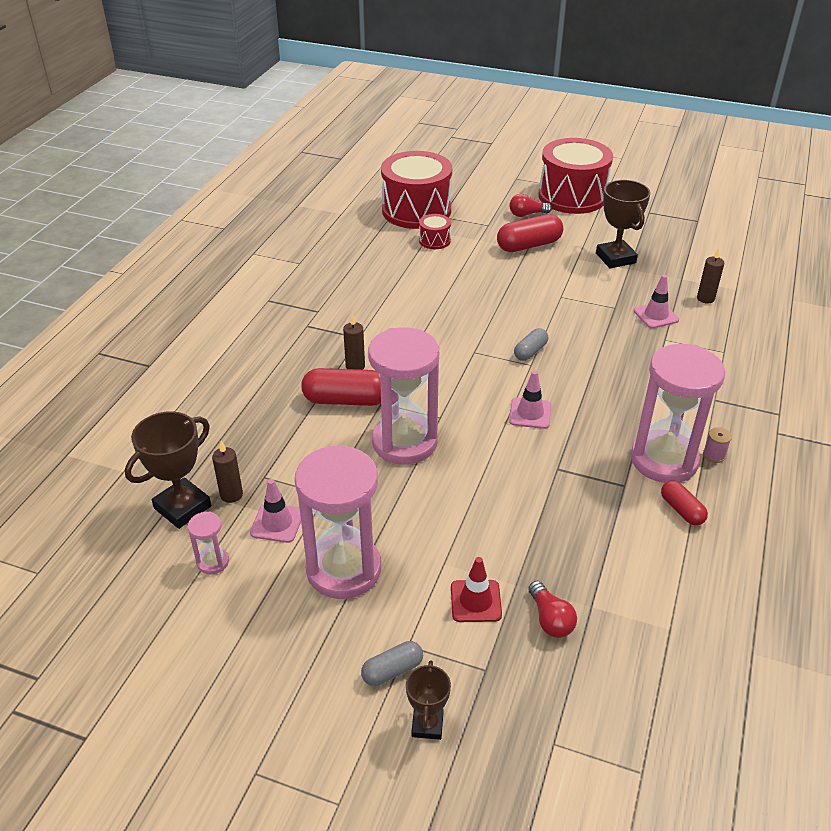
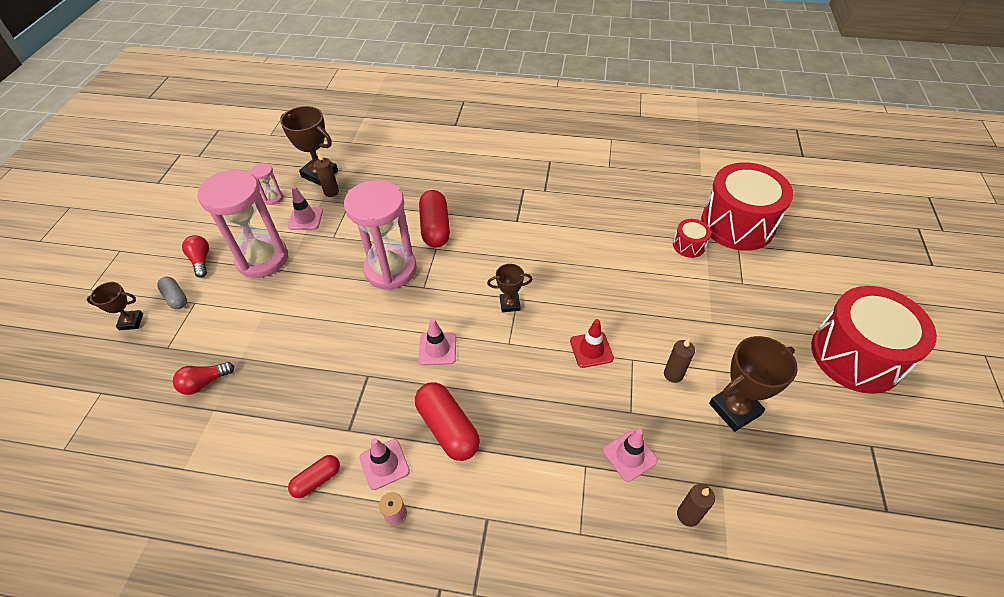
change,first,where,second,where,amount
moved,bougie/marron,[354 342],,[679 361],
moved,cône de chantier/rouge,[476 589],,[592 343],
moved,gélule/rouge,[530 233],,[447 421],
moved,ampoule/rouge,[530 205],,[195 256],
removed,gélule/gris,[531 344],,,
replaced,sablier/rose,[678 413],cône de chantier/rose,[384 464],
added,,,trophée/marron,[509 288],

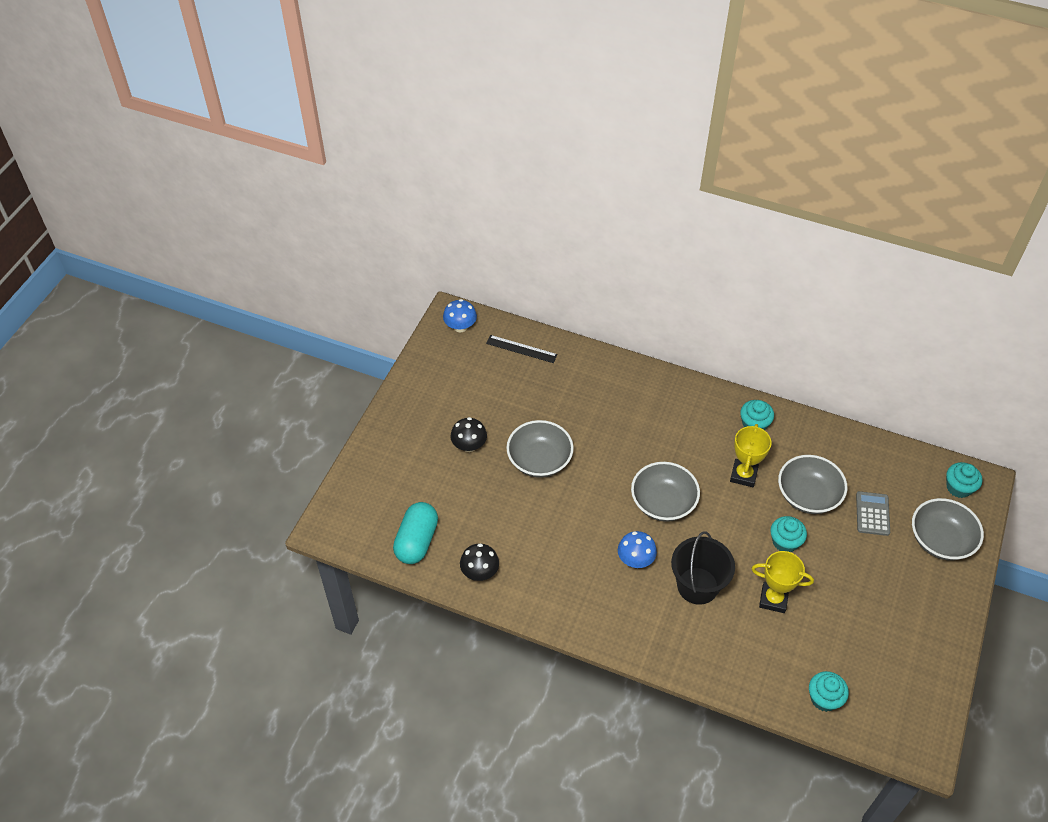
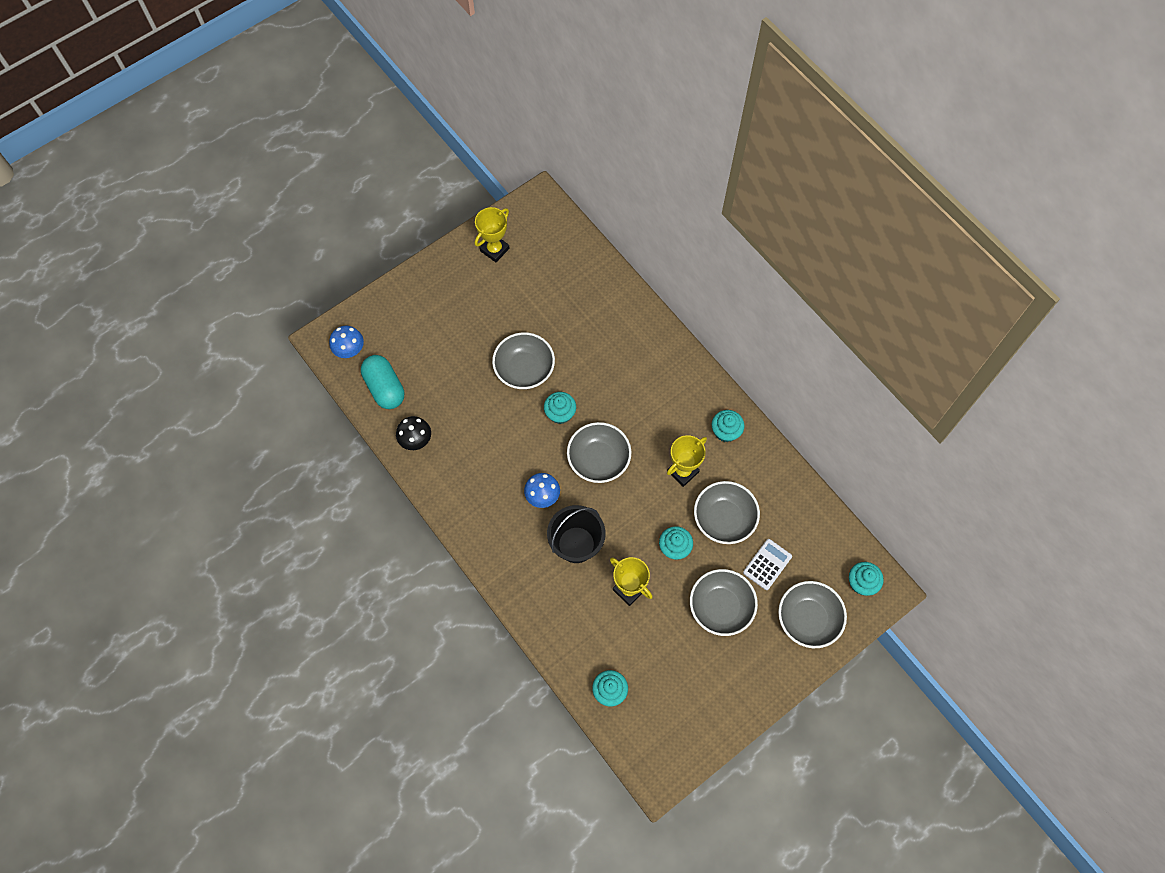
change,first,where,second,where,amount
turned,gélule/turquoise,[415 533],,[382 382],75 degrees counterclockwise
moved,champignon/bleu,[460 315],,[346 342],
removed,champignon/noir,[468 434],,,
removed,règle/noir,[521 349],,,
recoloured,calculatrice/gris,[873 513],calculatrice/blanc,[767 564],
added,,,trophée/jaune,[491 234],
added,,,muffin/turquoise,[560 408],
added,,,bol/gris,[724 602],

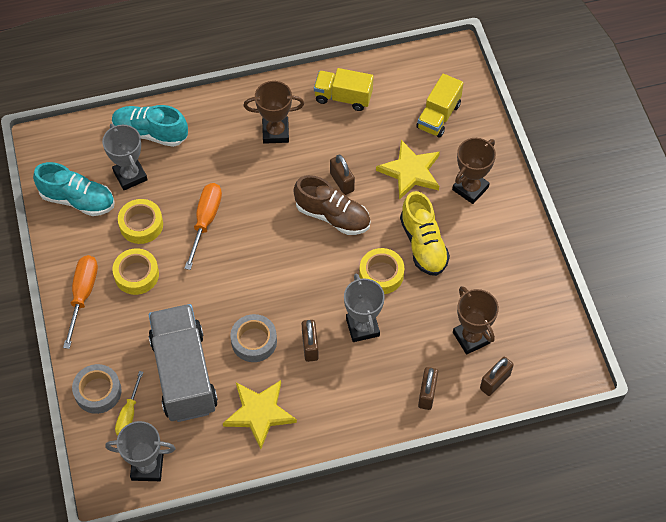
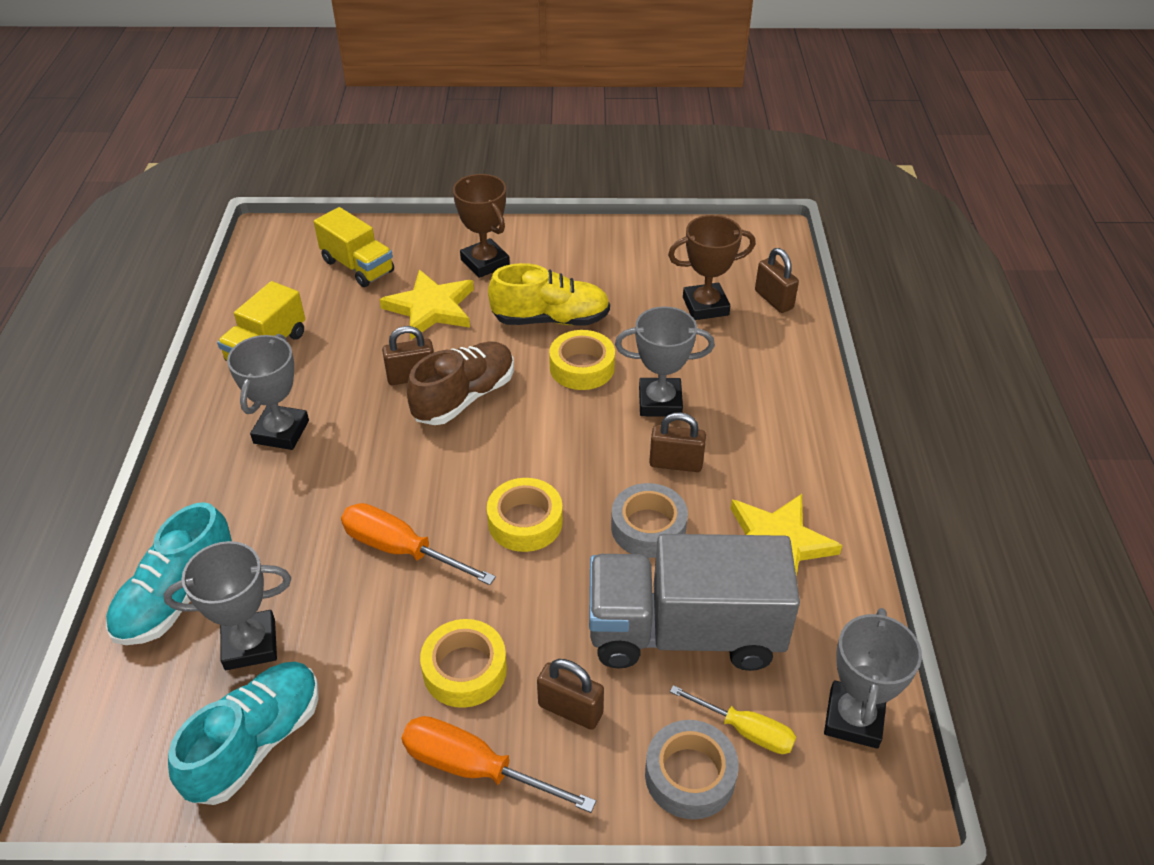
change,first,where,second,where,amount
moved,ruban adhésif/jaune,[140 221],,[525 515],
recoloured,trophée/marron,[274 112],trophée/gris,[268 392],
moved,cadenas/marron,[428 388],,[570 694],

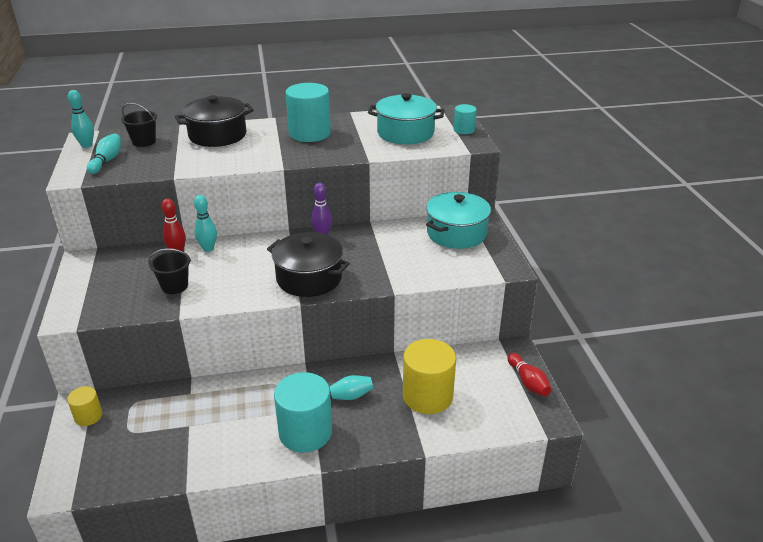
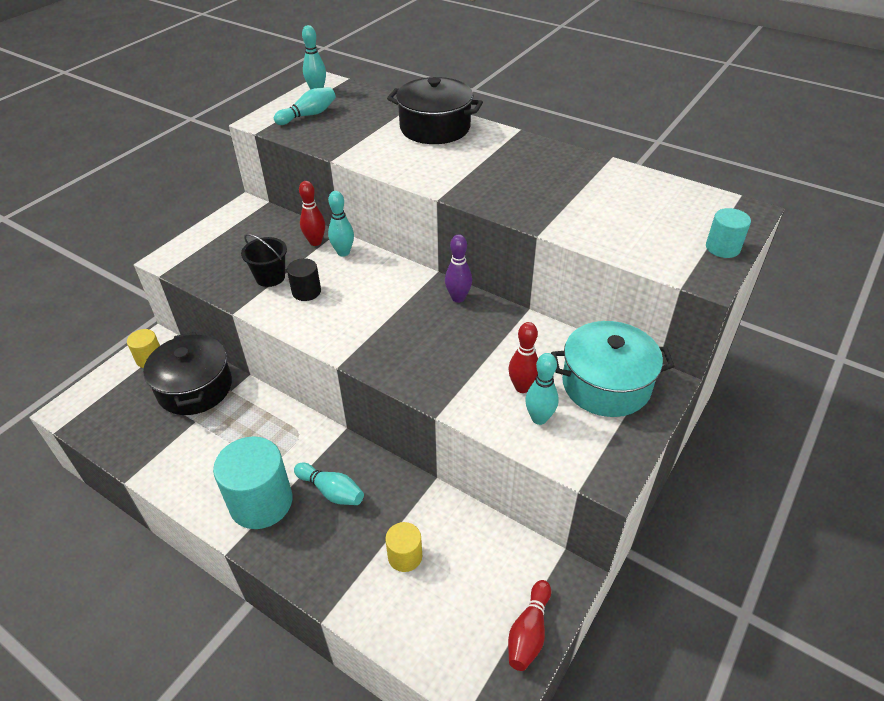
change,first,where,second,where,amount
removed,seau/noir,[139 125],,,
moved,marmite/noir,[308 264],,[187 373],
removed,cylindre/turquoise,[308 112],,,
removed,marmite/turquoise,[406 118],,,
resized,cylindre/jaune,[429 376],,[403 547],x0.52
added,,,cylindre/noir,[304 279],
added,,,quille/rouge,[523 357],
added,,,quille/turquoise,[542 389],

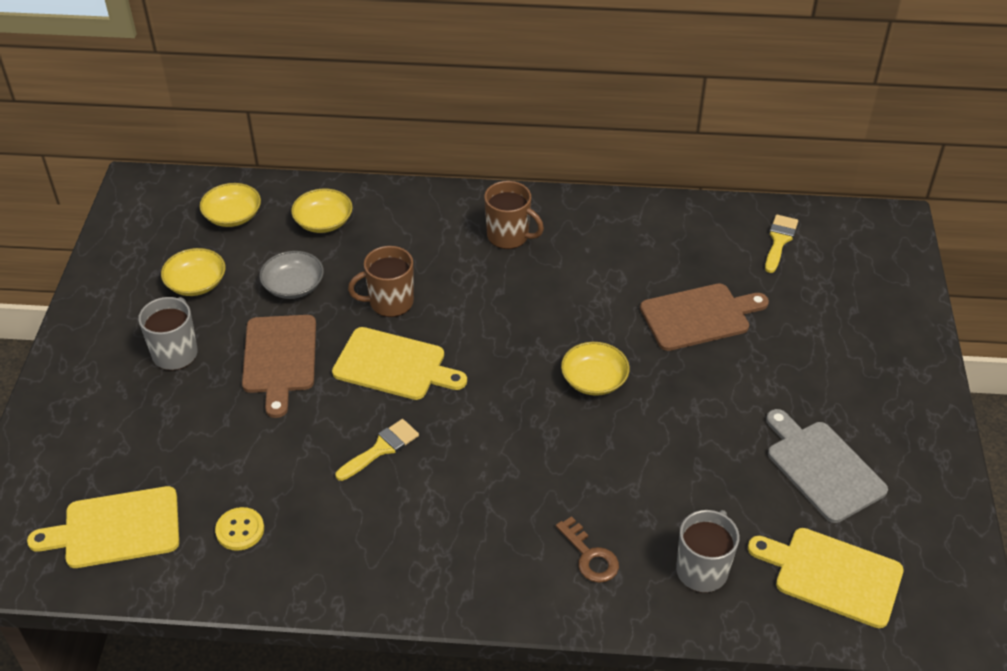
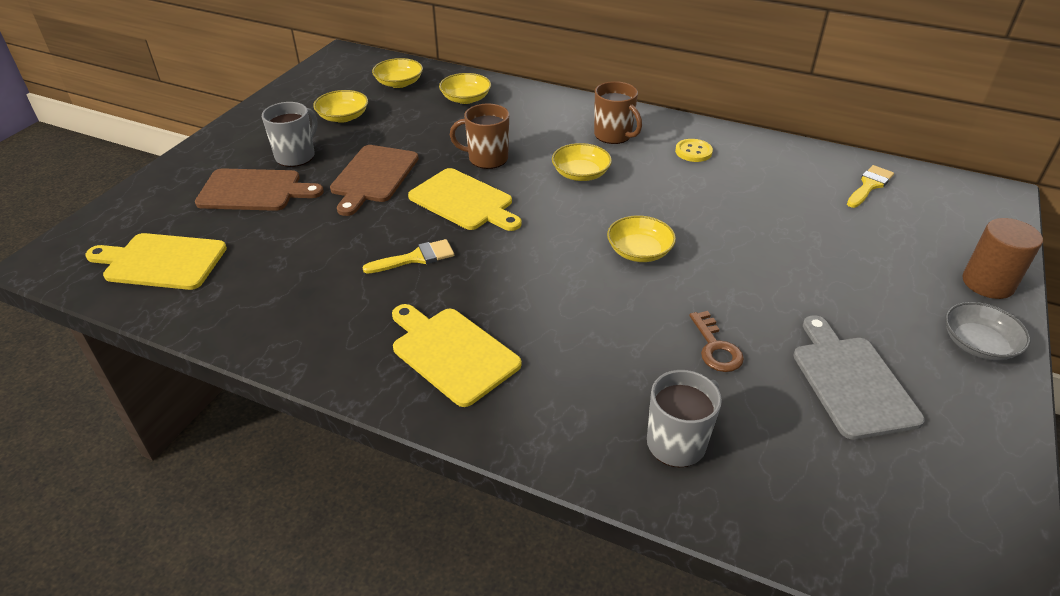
change,first,where,second,where,amount
moved,bouton/jaune,[239 529],,[694 150],
moved,bol/gris,[291 275],,[987 331],
moved,clé/marron,[587 549],,[716 341],
moved,planche à découper/marron,[704 317],,[259 189],
moved,planche à découper/jaune,[825 578],,[456 355],
added,,,bol/jaune,[582 162],
added,,,cylindre/marron,[1002 258],

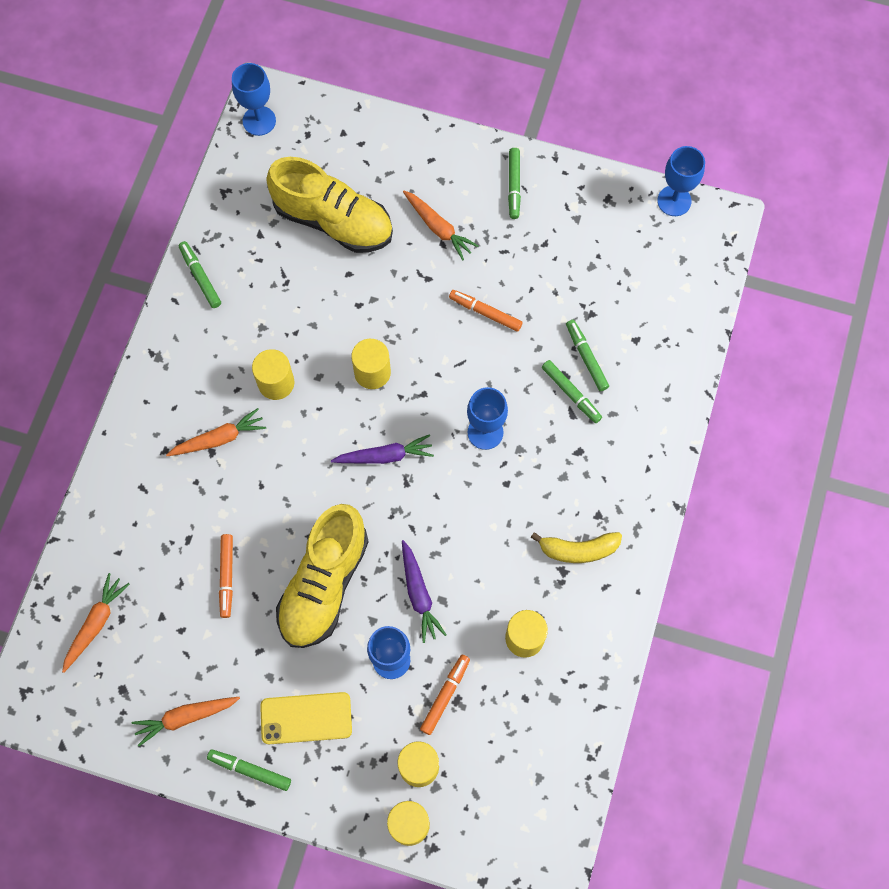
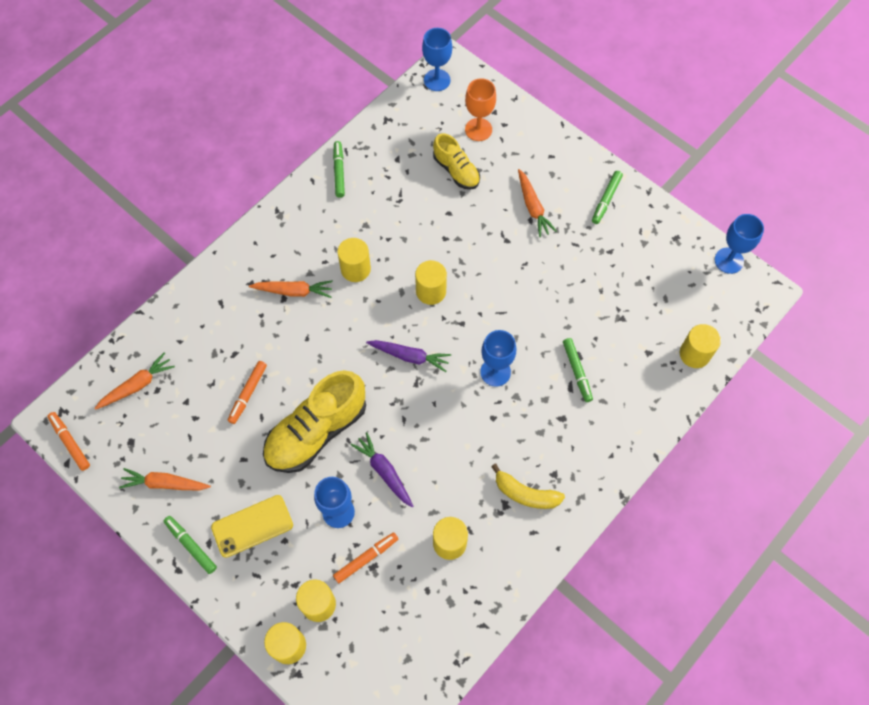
change,first,where,second,where,amount
turned,téléphone/jaune,[306 718],,[252 526],45 degrees counterclockwise
resized,chaussure/jaune,[329 205],,[456 161],x0.58
turned,carotte/violet,[424 591],,[382 470],135 degrees clockwise
moved,feutre/orange,[486 311],,[69 441],
removed,feutre/vert,[587 355],,,
added,,,verre à pied/orange,[480 109],
added,,,cylindre/jaune,[700 346],

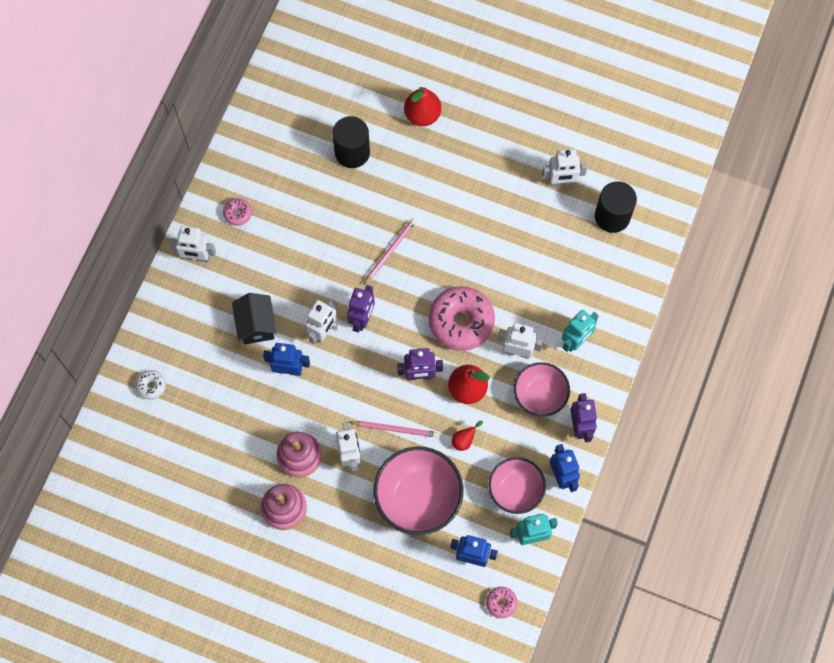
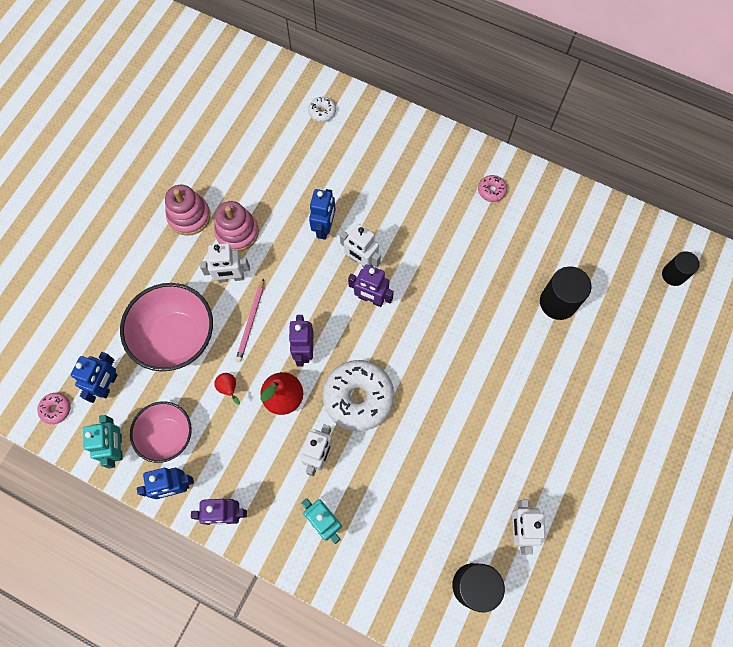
change,first,where,second,where,amount
removed,robot/blanc,[192 244],,,
removed,maison/noir,[254 318],,,
removed,crayon/rose,[390 252],,,
removed,poire/rouge,[422 106],,,
recoloured,beignet/rose,[462 318],beignet/blanc,[358 395],
removed,bol/rose,[542 389],,,
added,,,cylindre/noir,[681 268],

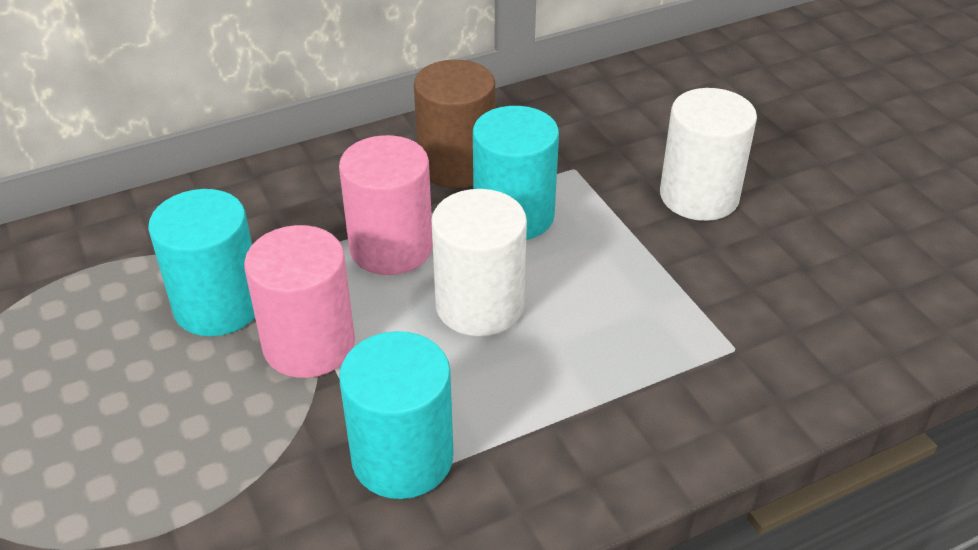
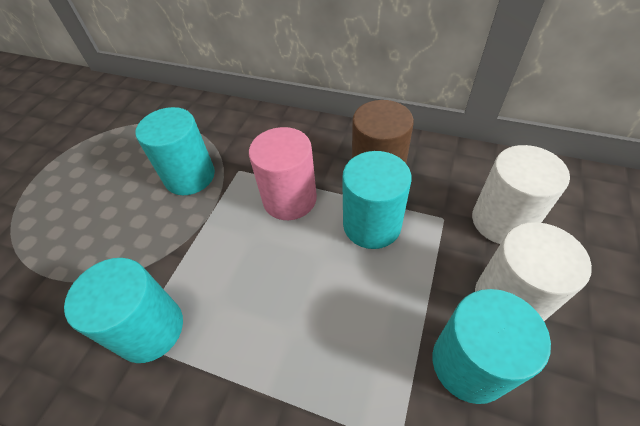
change,first,where,second,where,amount
removed,cylindre/rose,[299 301],,,
moved,cylindre/blanc,[479 262],,[521 194],
added,,,cylindre/turquoise,[492 346],

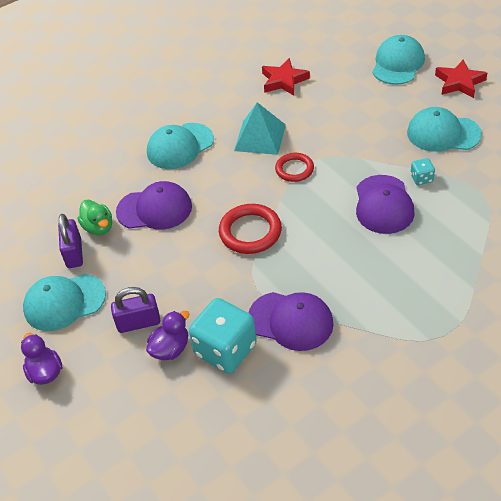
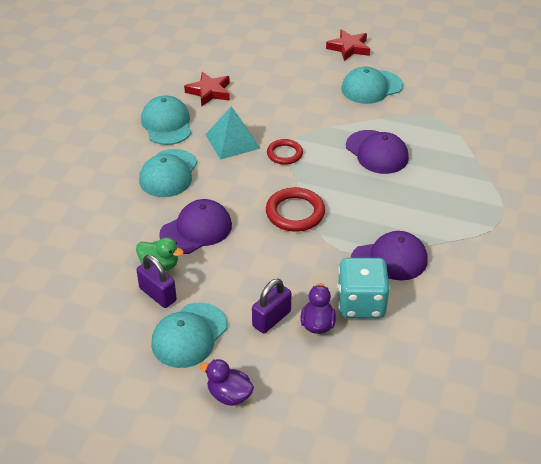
change,first,where,second,where,amount
moved,casquette/turquoise,[398 60],,[166 120],
removed,dé/turquoise,[422 171],,,

